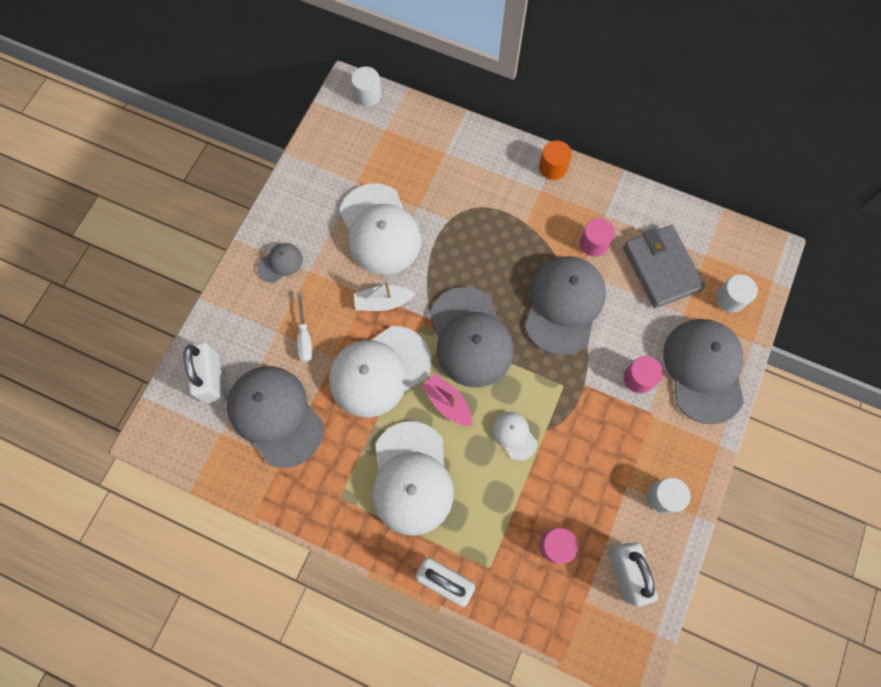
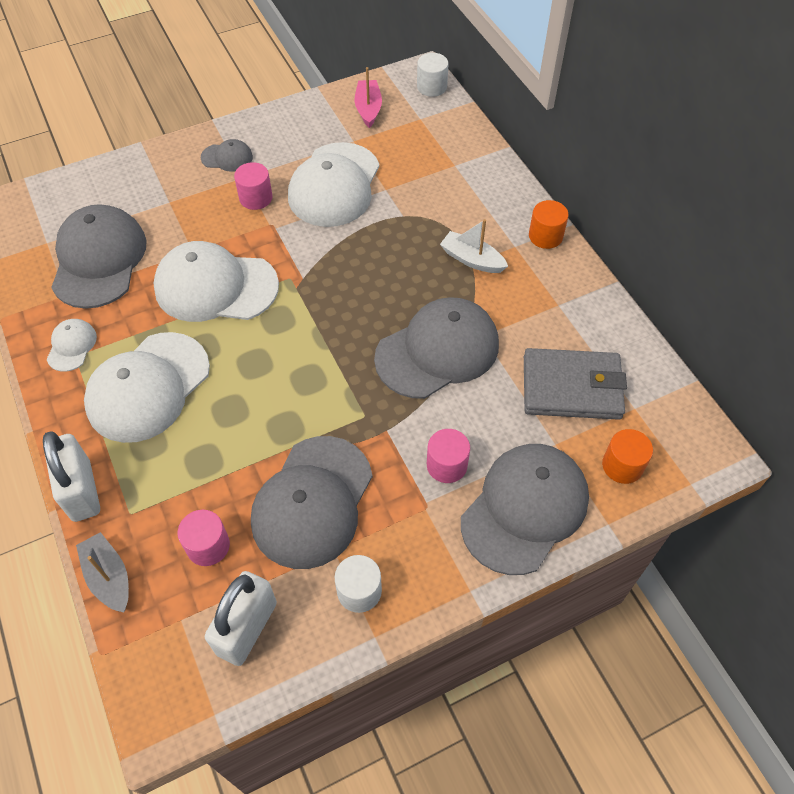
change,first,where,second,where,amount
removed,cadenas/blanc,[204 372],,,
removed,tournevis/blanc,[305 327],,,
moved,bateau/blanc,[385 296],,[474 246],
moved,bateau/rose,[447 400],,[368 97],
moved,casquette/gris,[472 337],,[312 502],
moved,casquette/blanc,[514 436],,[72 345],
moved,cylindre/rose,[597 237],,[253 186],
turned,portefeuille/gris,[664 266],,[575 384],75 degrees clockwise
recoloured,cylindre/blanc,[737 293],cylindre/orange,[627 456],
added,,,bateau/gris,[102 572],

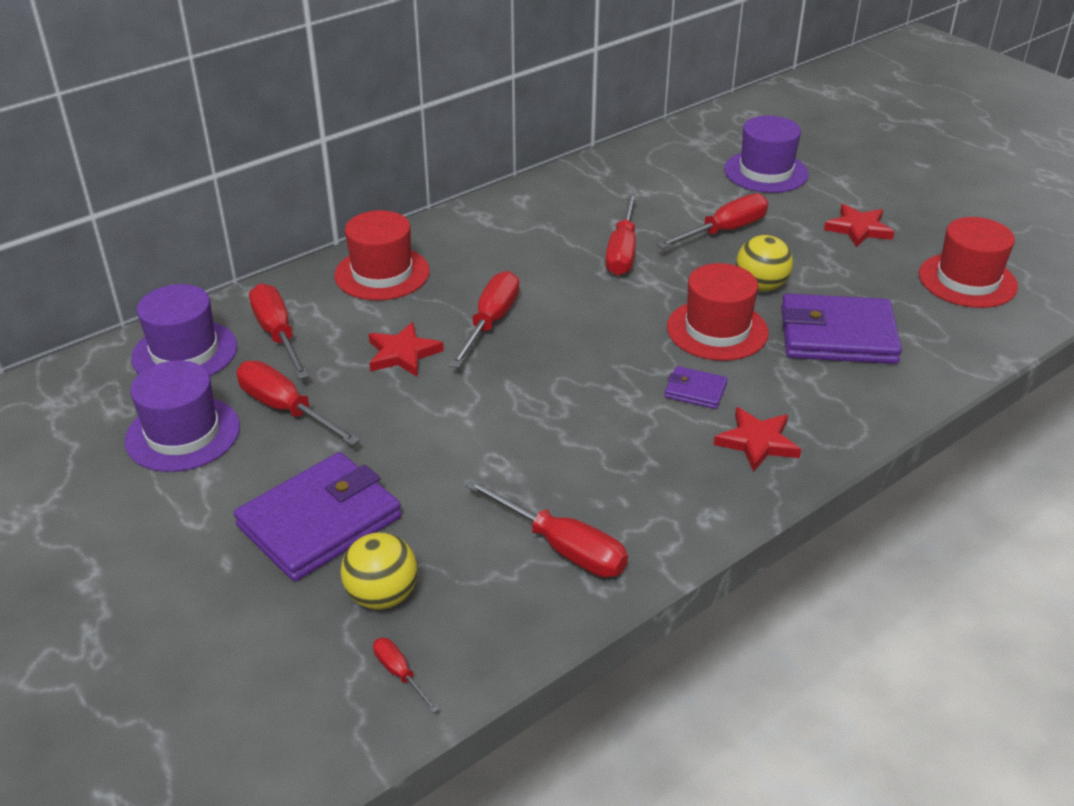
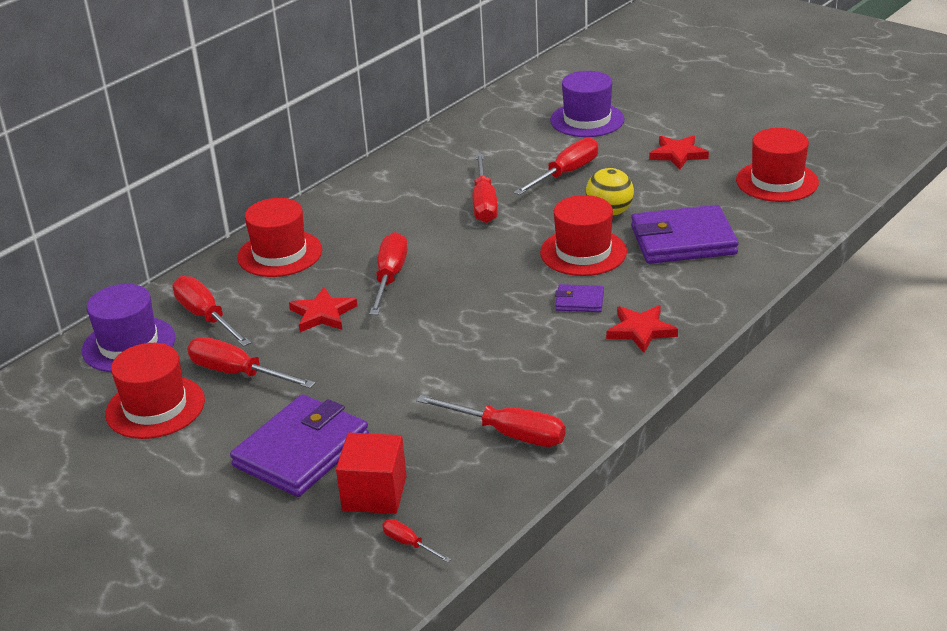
change,first,where,second,where,amount
recoloured,chapeau/violet,[182 416],chapeau/rouge,[155 391],
replaced,balle/jaune,[379 571],cube/rouge,[371 473],

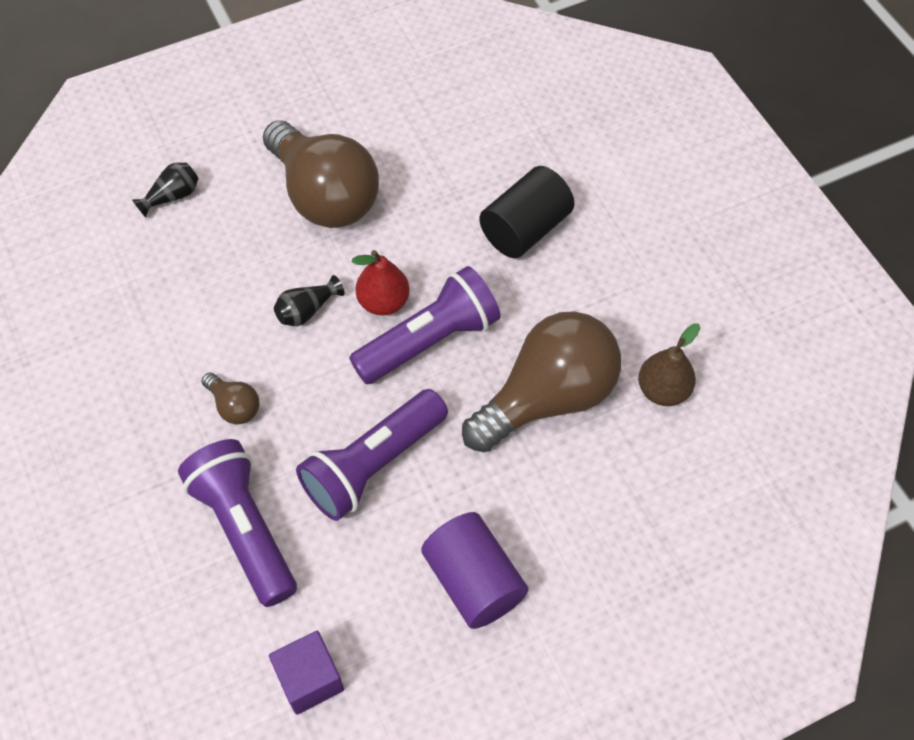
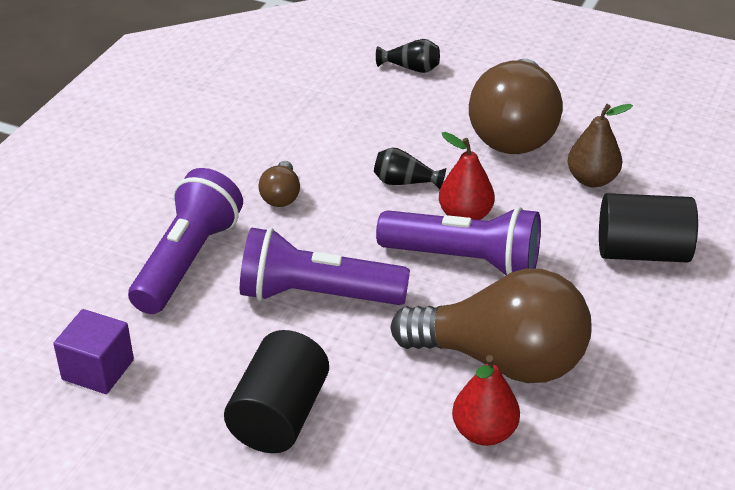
change,first,where,second,where,amount
recoloured,cylindre/violet,[474 570],cylindre/noir,[276 391],
moved,poire/marron,[669 364],,[600 146],
added,,,poire/rouge,[486 400],

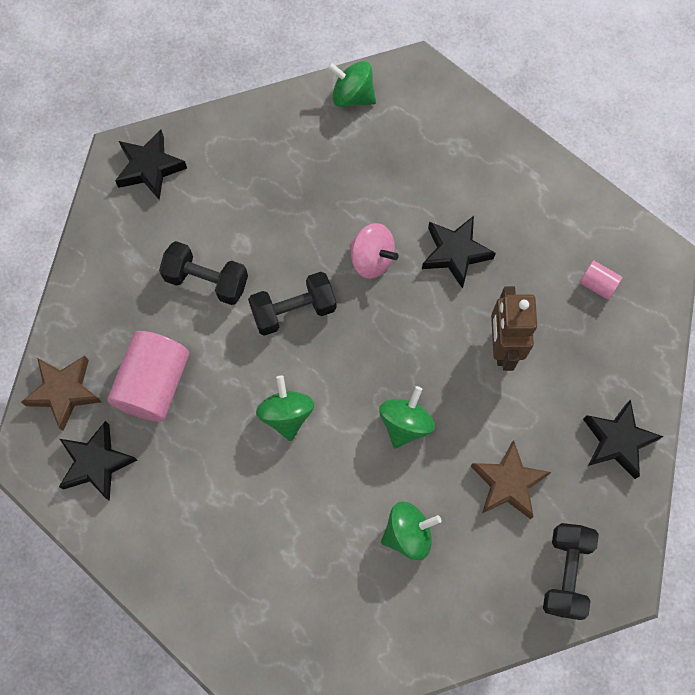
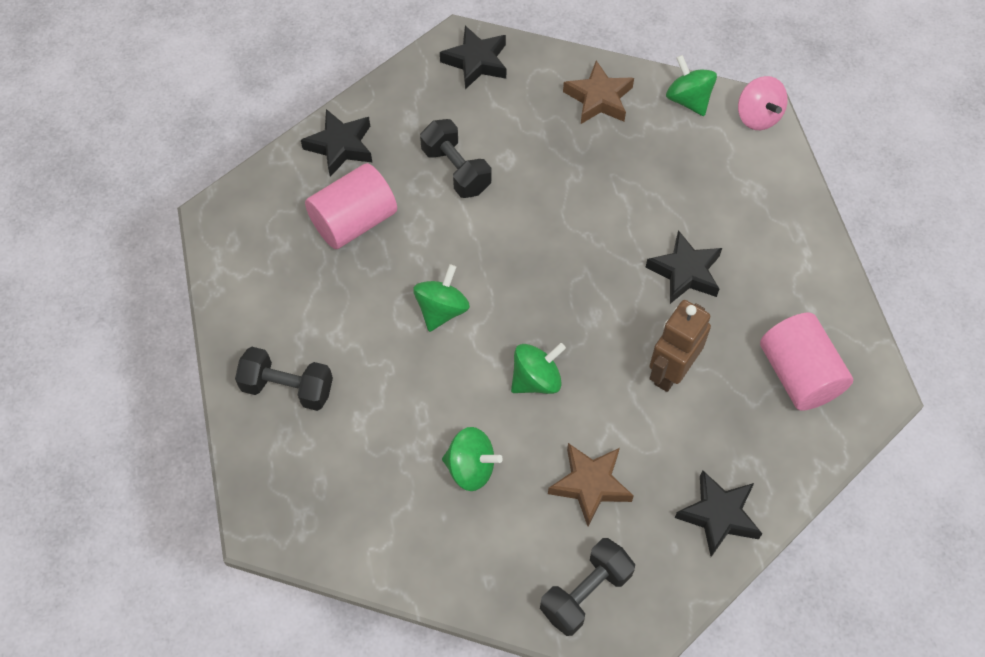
change,first,where,second,where,amount
moved,étoile/marron,[61 393],,[598 92],
moved,étoile/noir,[98 461],,[336 143],
moved,haltère/noir,[292 304],,[284 379],
moved,toupie/rose,[374 251],,[763 103],
resized,cylindre/rose,[601 280],,[806 361],x2.12

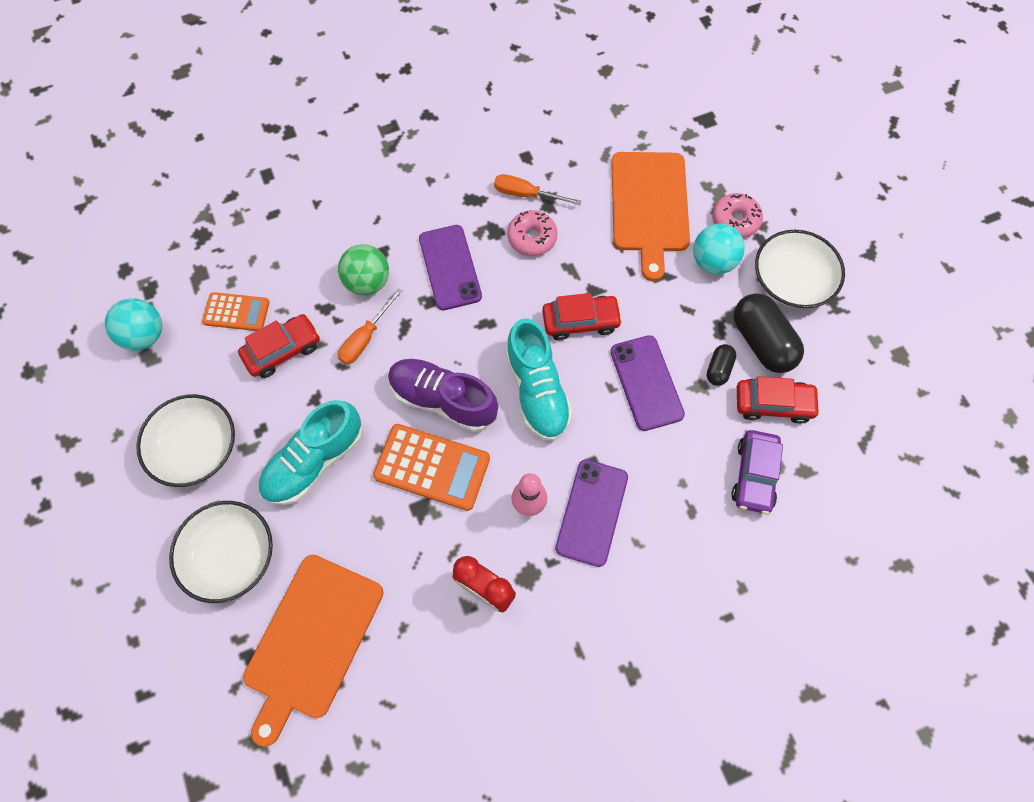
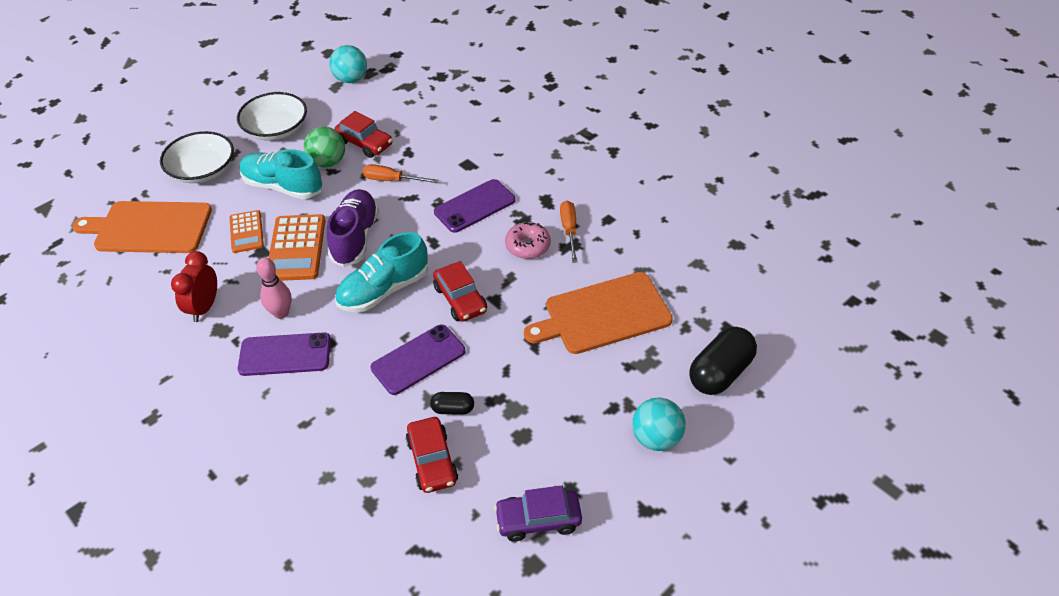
change,first,where,second,where,amount
moved,calculatrice/orange,[236 311],,[247 231],
moved,balle/vert,[363 269],,[324 147],
moved,balle/turquoise,[719 248],,[659 424],
removed,beignet/rose,[737 215],,,
moved,voiture/violet,[757 472],,[538 513],
moved,gélule/noir,[768 333],,[723 361],
removed,bol/blanc,[800 269],,,

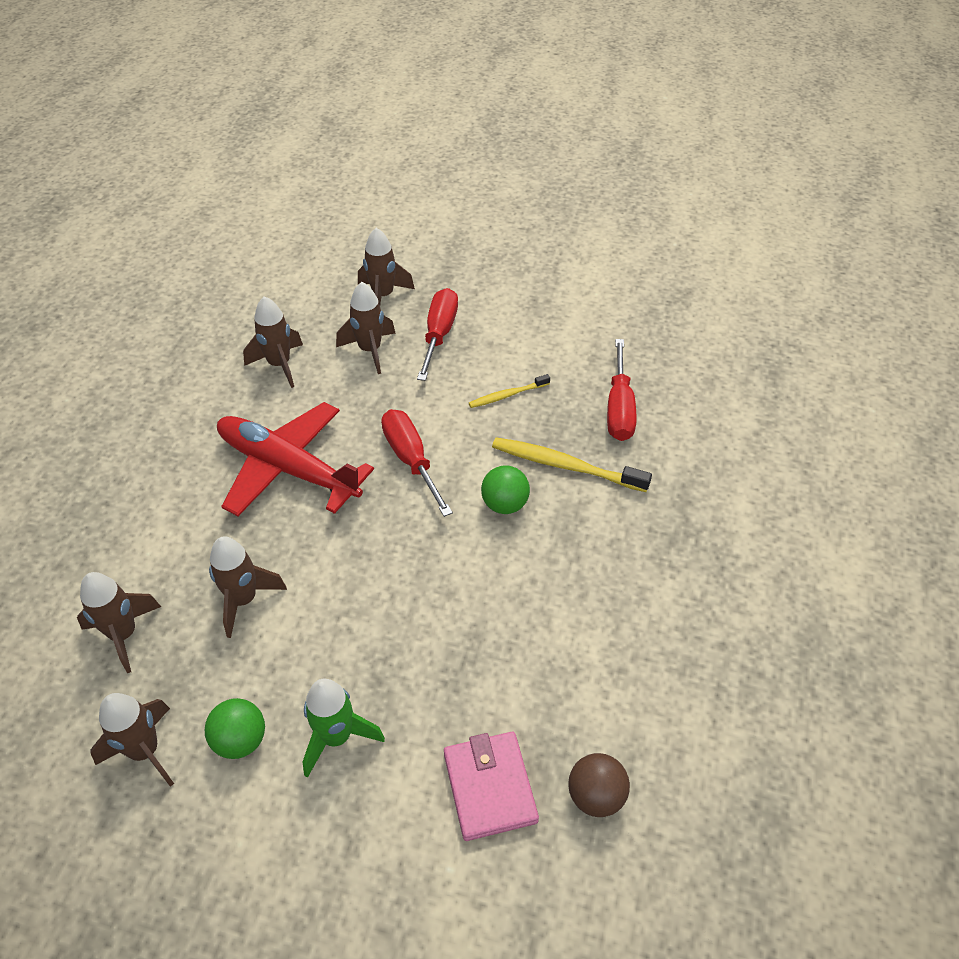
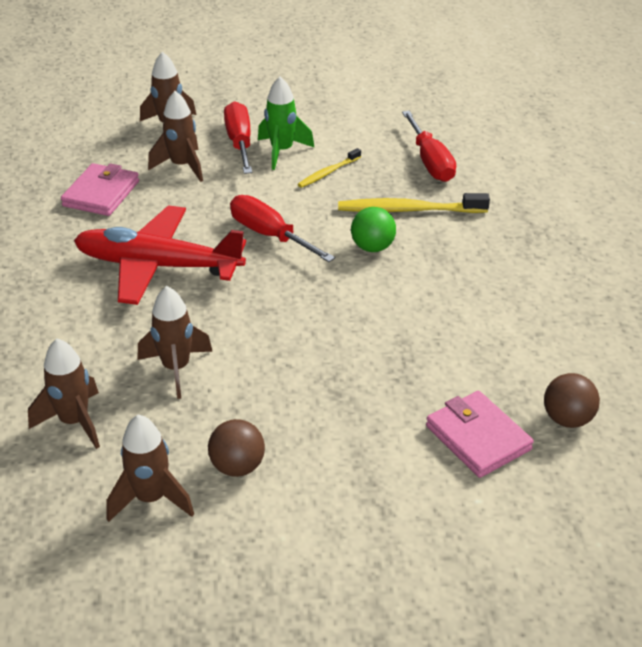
change,first,where,second,where,amount
recoloured,balle/vert,[235 728],balle/marron,[236 448],
replaced,fusée/marron,[273 342],portefeuille/rose,[100 189],
moved,fusée/vert,[344 728],,[286 123],

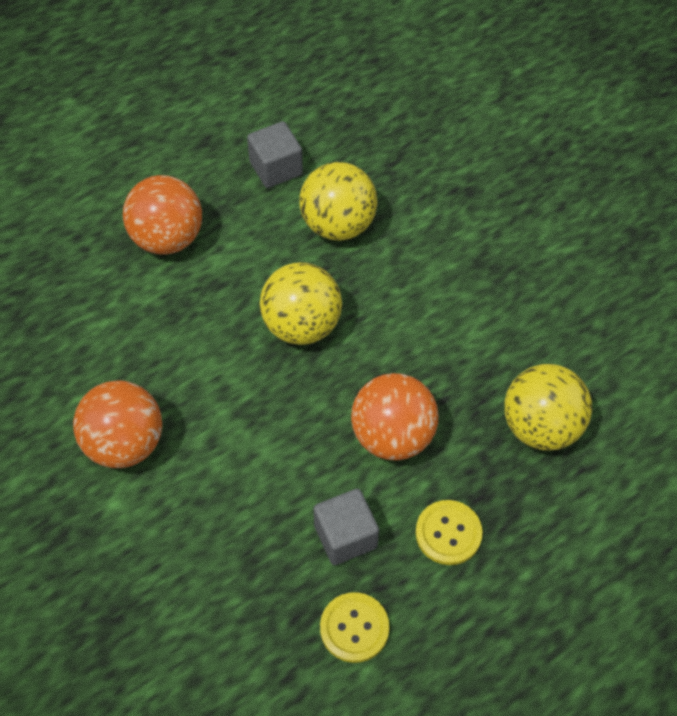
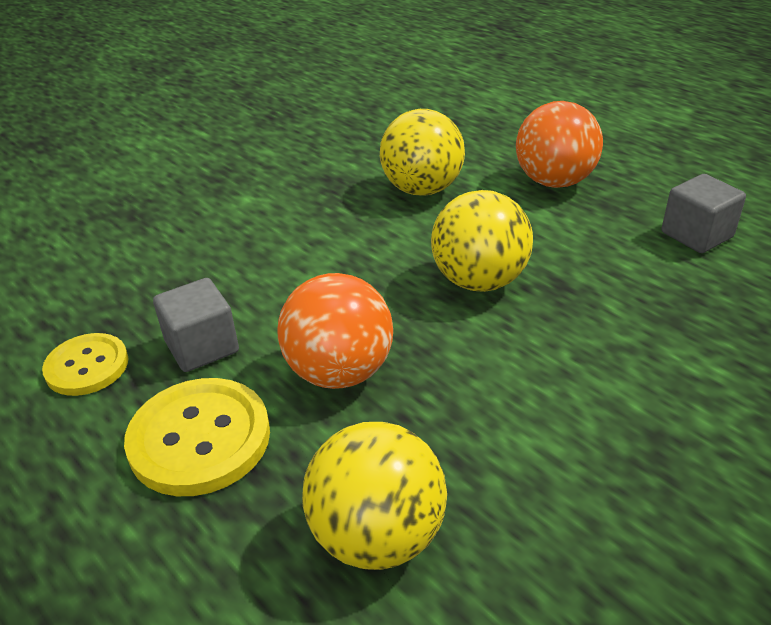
change,first,where,second,where,amount
removed,balle/orange,[117 424],,,
moved,balle/jaune,[338 201],,[422 152],
resized,bouton/jaune,[449 532],,[197 437],x1.56

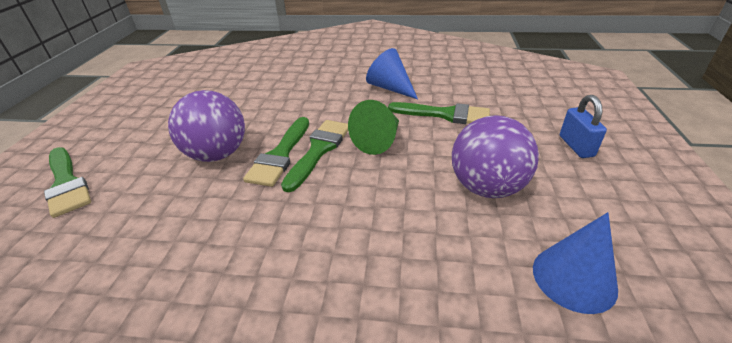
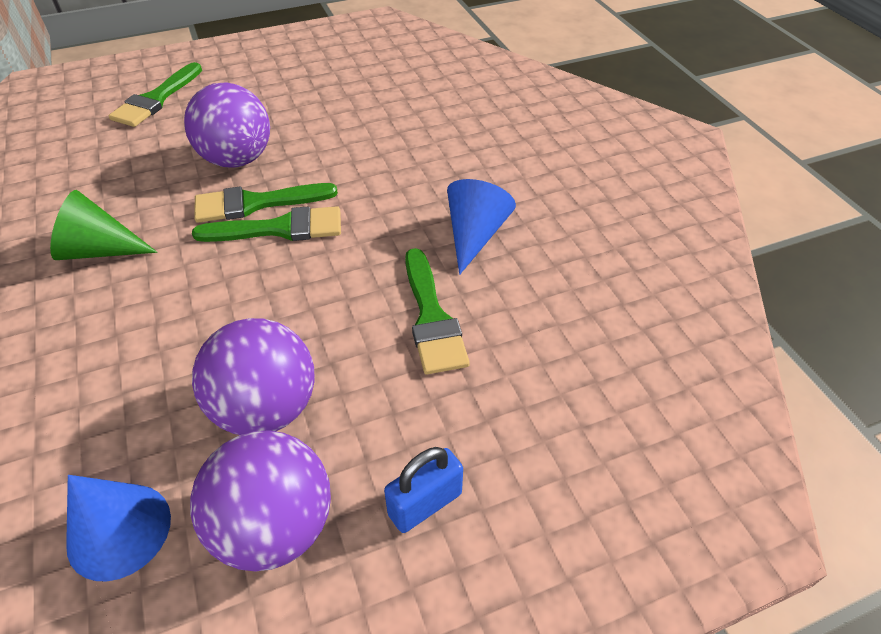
change,first,where,second,where,amount
moved,cône/vert,[373 127],,[104 225],
added,,,balle/violet,[260 501],

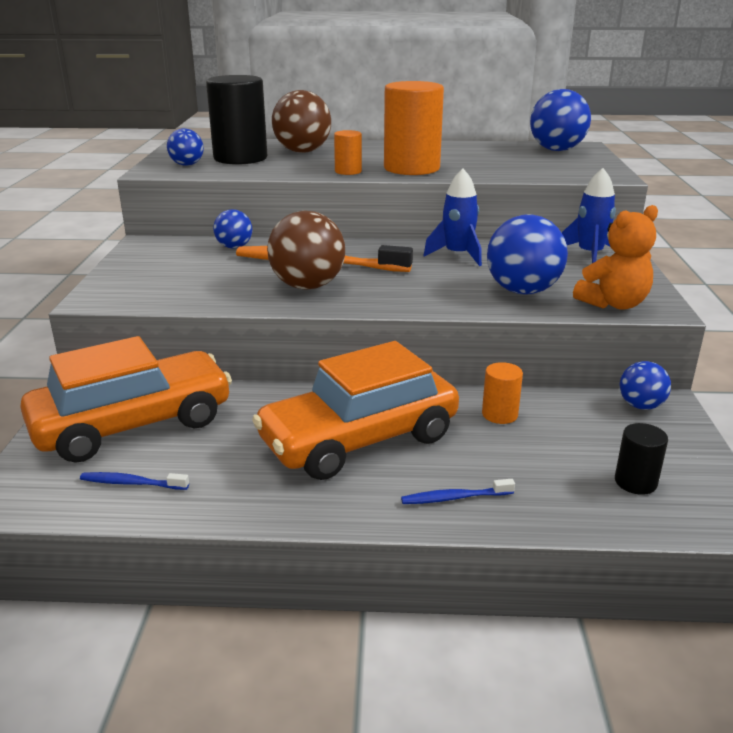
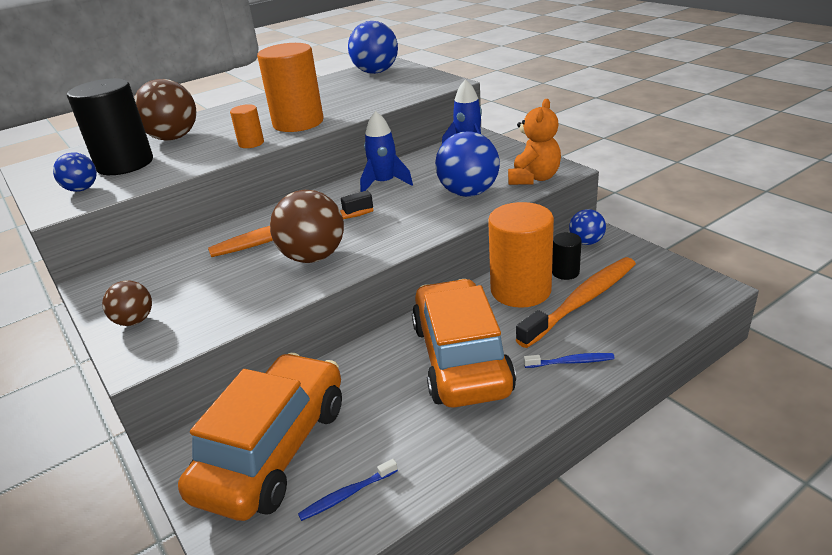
change,first,where,second,where,amount
removed,balle/bleu,[232 229],,,
turned,voiture/orange,[355 410],,[464 343],150 degrees clockwise
turned,brosse à dents/bleu,[458 491],,[569 360],135 degrees counterclockwise
resized,cylindre/orange,[502 393],,[521 255],x2.11
moved,cylindre/noir,[641 459],,[567 256],
added,,,balle/marron,[127 303],
added,,,brosse à dents/orange,[576 302],

